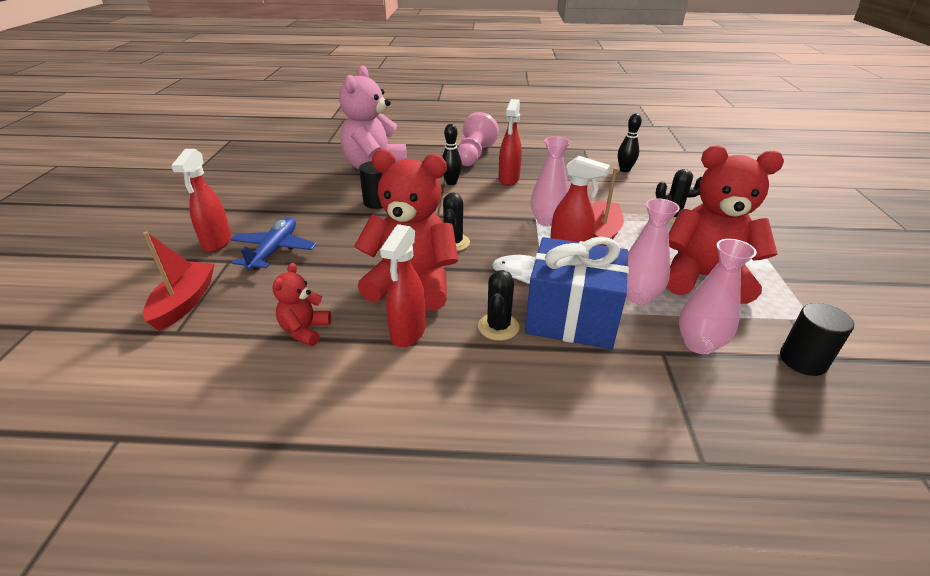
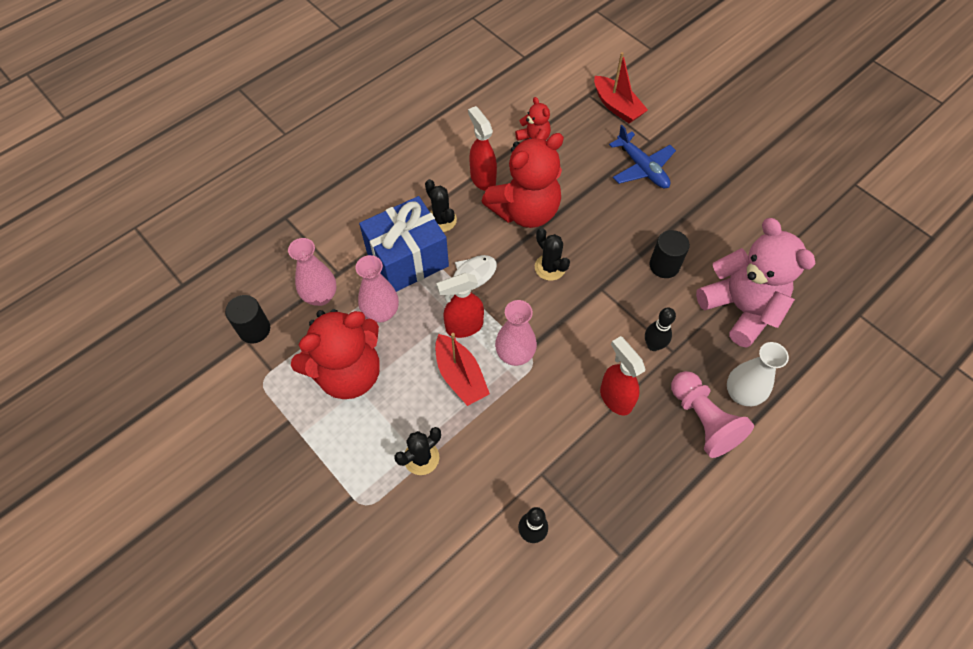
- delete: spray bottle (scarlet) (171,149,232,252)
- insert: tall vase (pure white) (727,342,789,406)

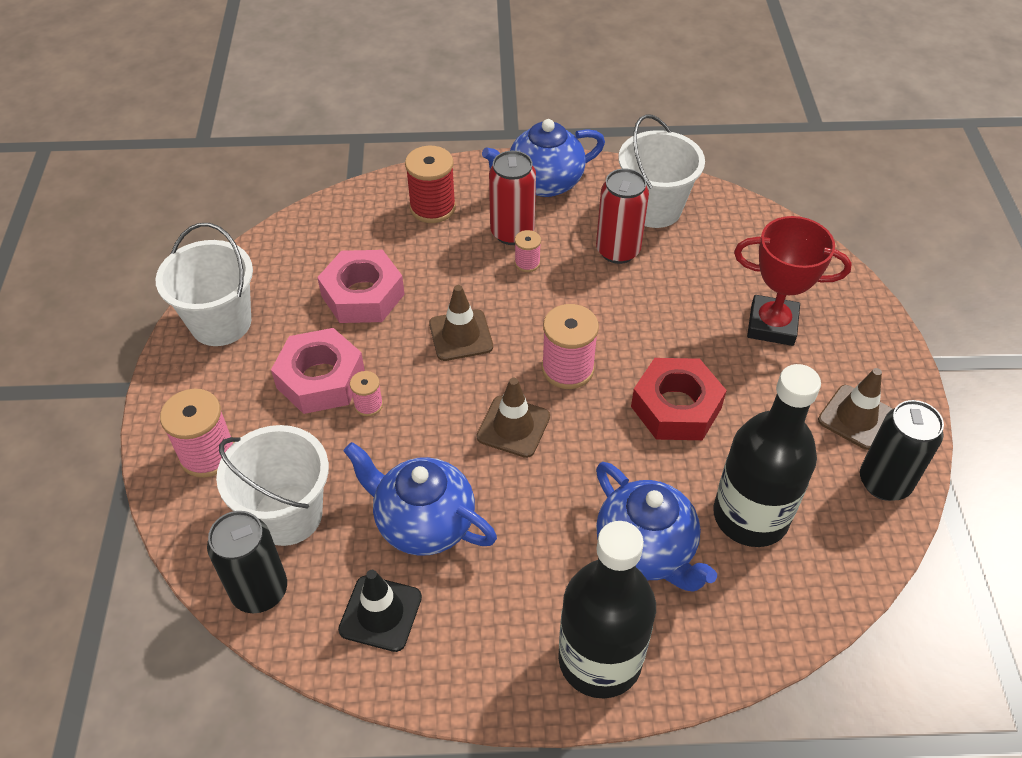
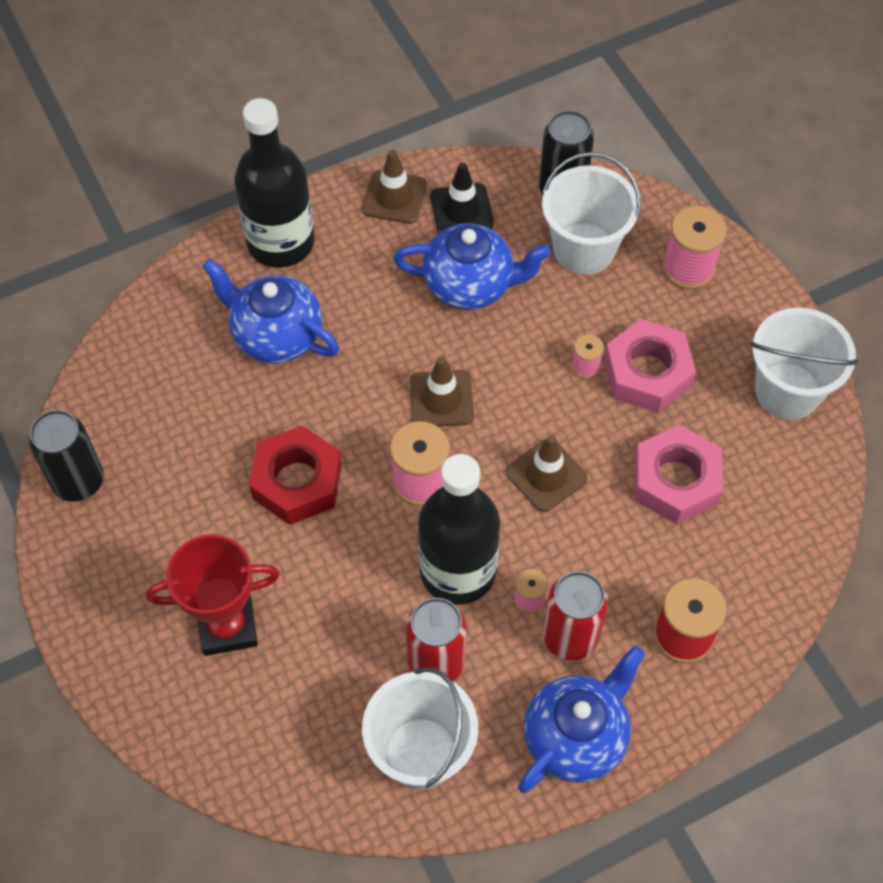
- move: bottle (black) (713,364,821,547) to (418,454,500,605)
- move: safety cone (dark brown) (818,368,892,450) to (362,150,427,224)

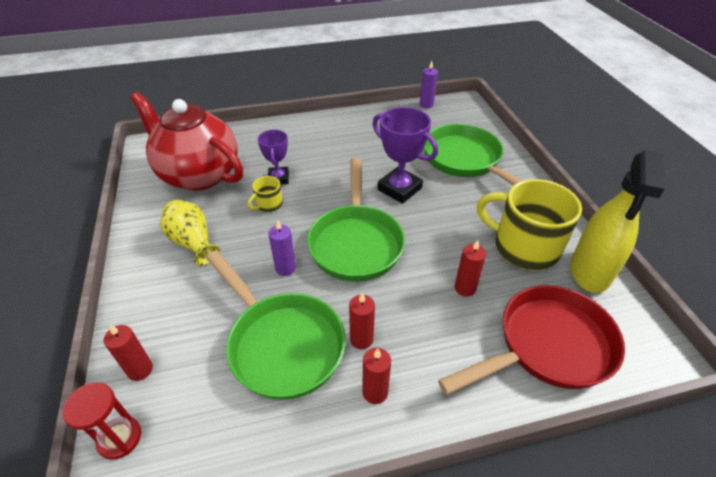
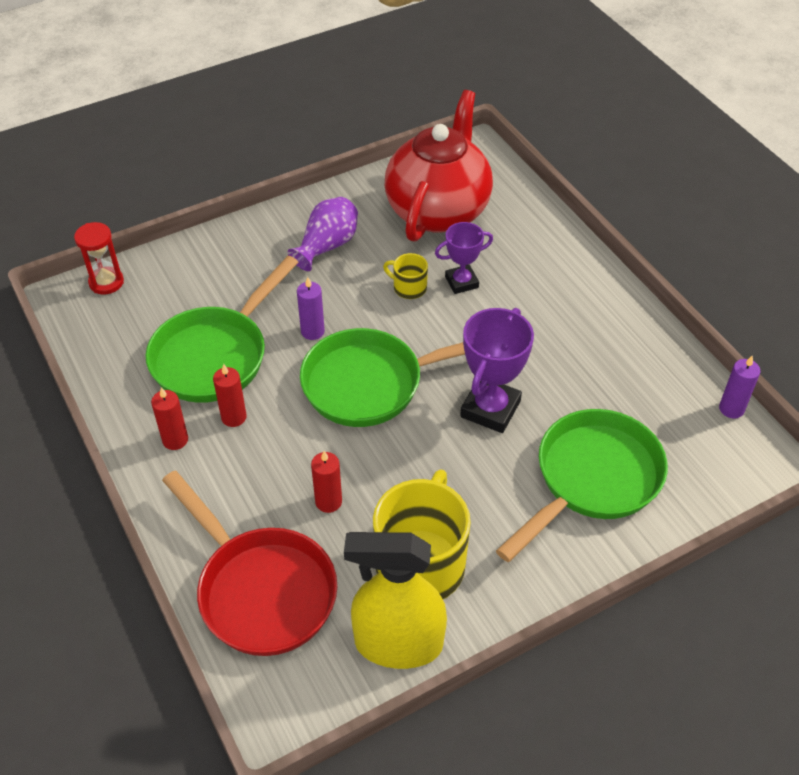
- delete: pillar candle (scarlet) (104,325,153,381)
- recolor: tall vase (golden) (161,200,220,266) to tall vase (purple) (288,197,358,271)

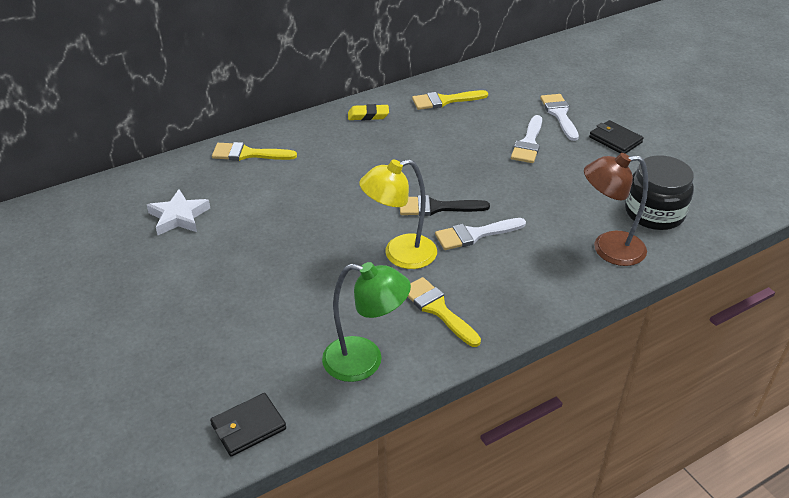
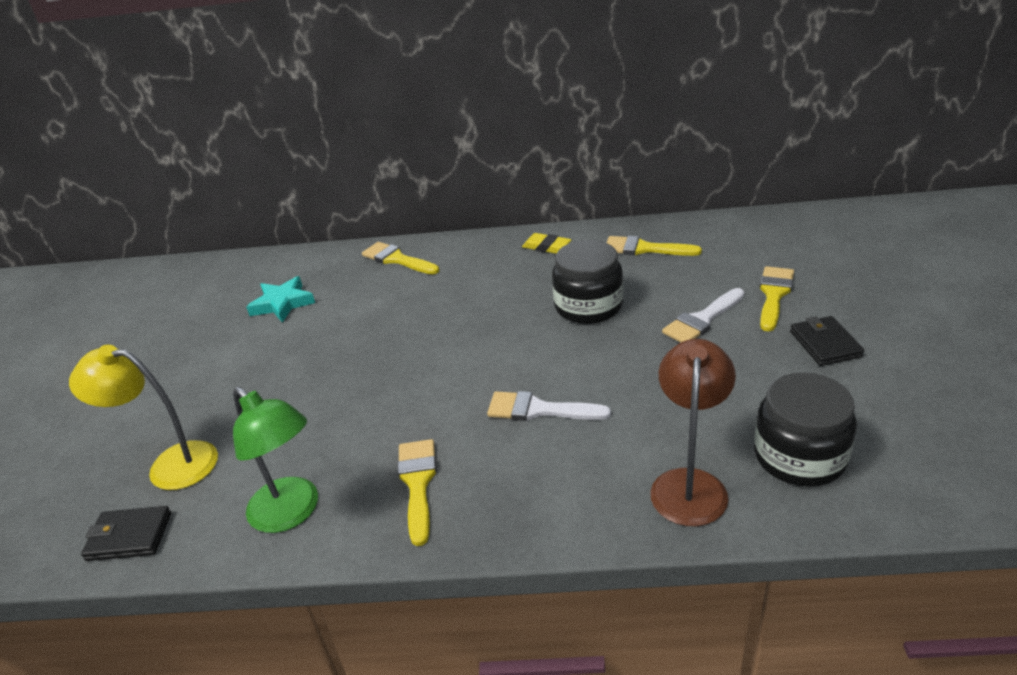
- recolor: five-pointed star (pure white) (147,189,210,235) to five-pointed star (aqua) (246,276,315,323)
- move: lamp (golden) (359,159,437,269) to (69,345,218,490)
- delete: brush (black) (400,195,490,216)
- recolor: brush (pure white) (540,94,579,141) to brush (golden) (760,266,794,331)
- rotate: lamp (dark brown) (584,153,648,266) = (650,339,736,526) 75 degrees clockwise
- insert: preserve jar (black) (552,240,623,324)

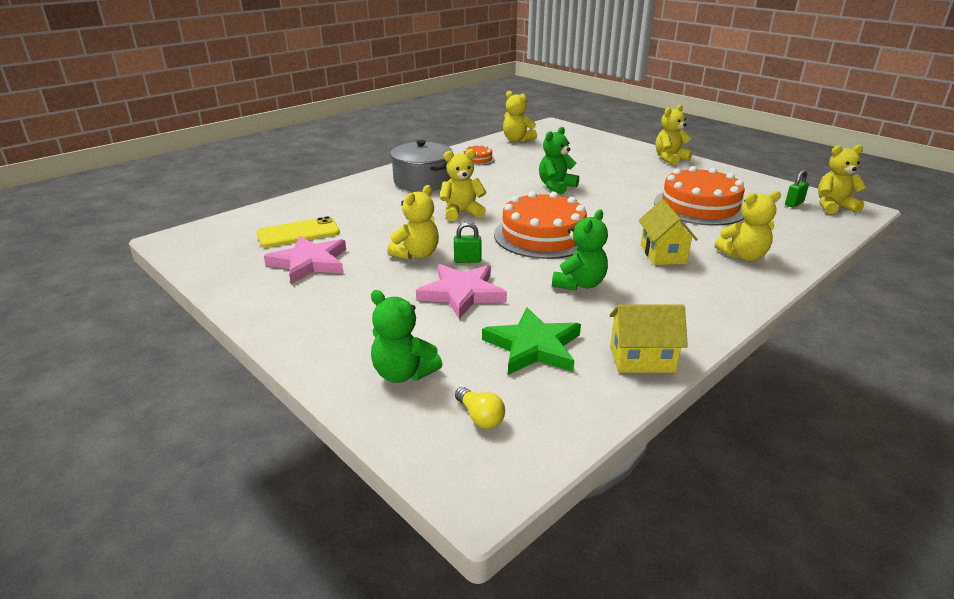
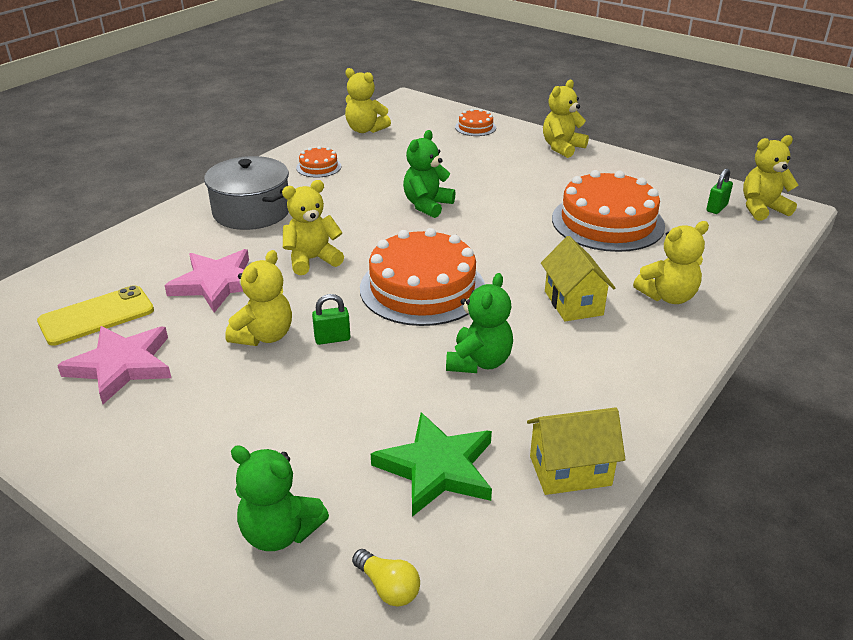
- move: five-pointed star (rosy) (416,264,507,319) to (164,249,249,313)
- insert: gateau (orange) (455,109,496,136)

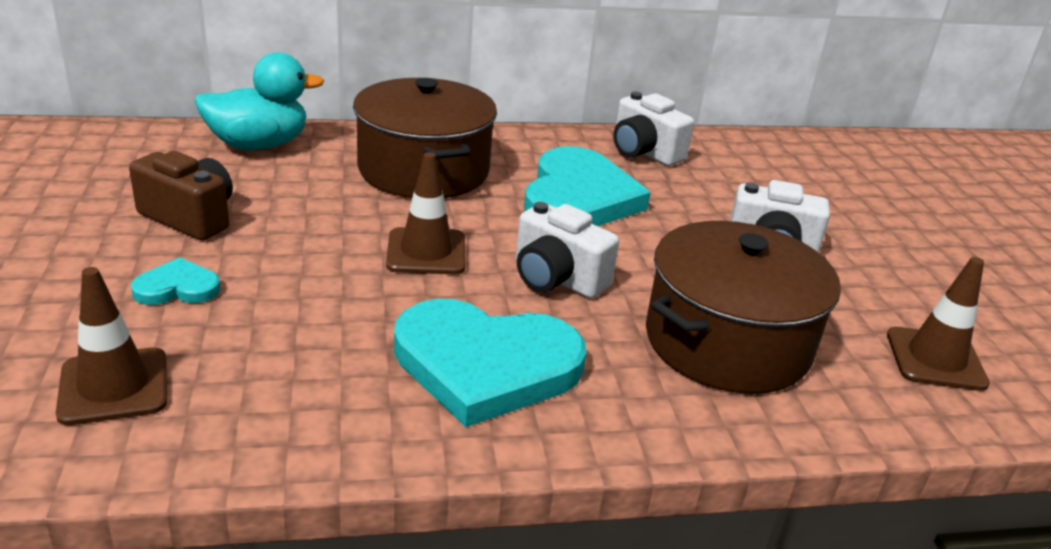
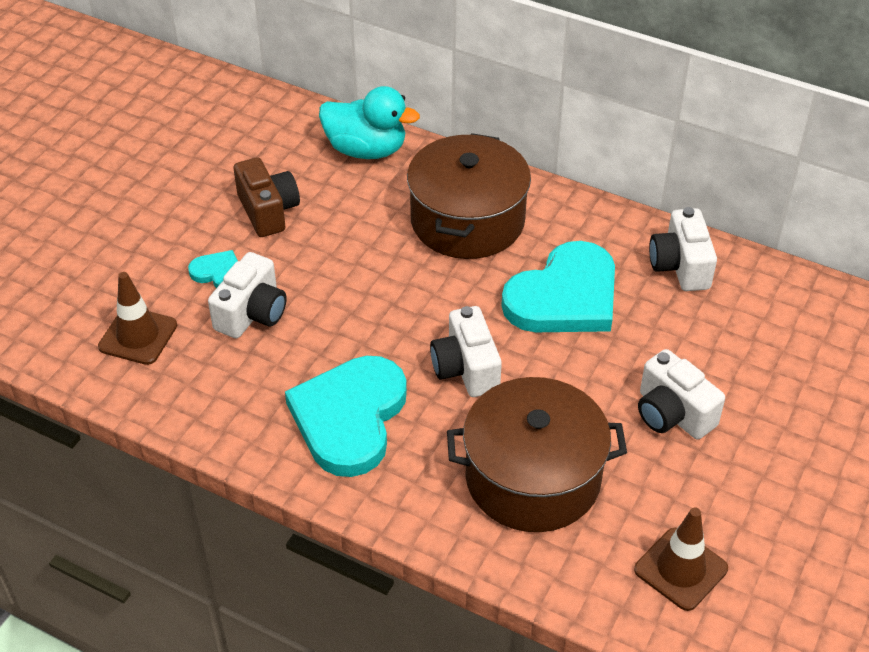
- delete: safety cone (dark brown) (386,152,466,274)
- rotate: heart shape (aqua) (394,299,586,427) = (285,356,407,477) 60 degrees clockwise
- insert: camera (pure white) (208,252,287,339)

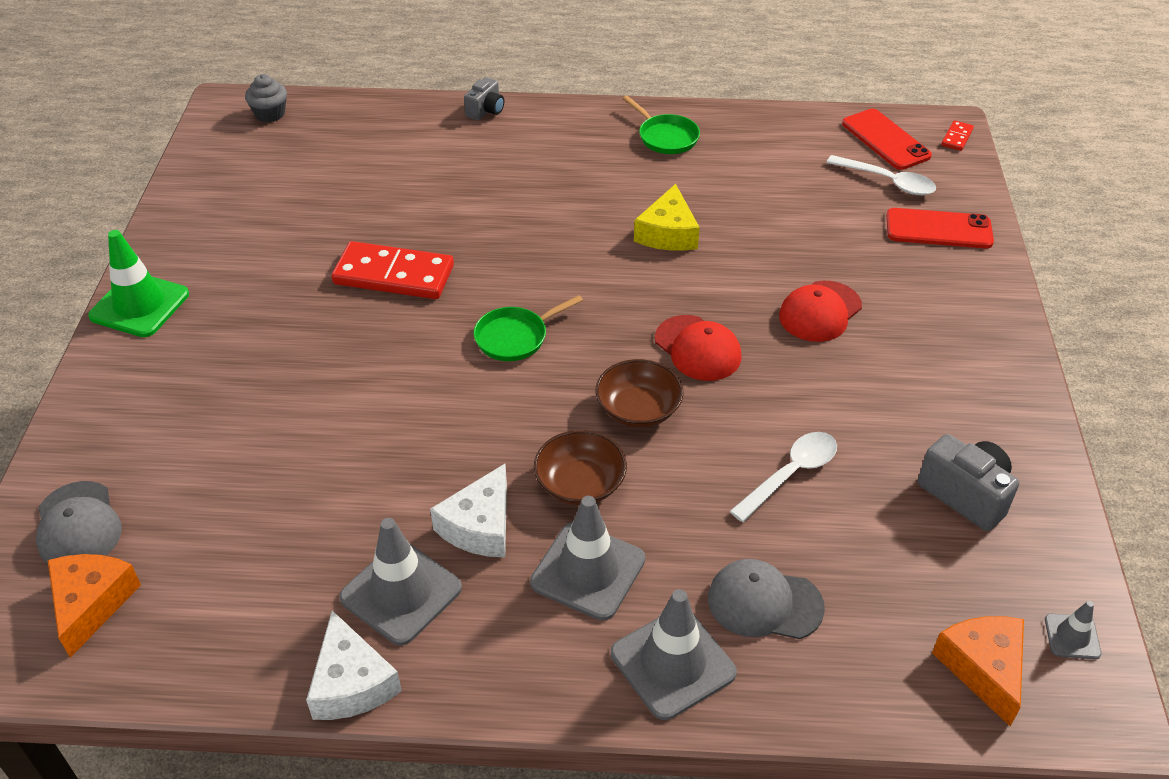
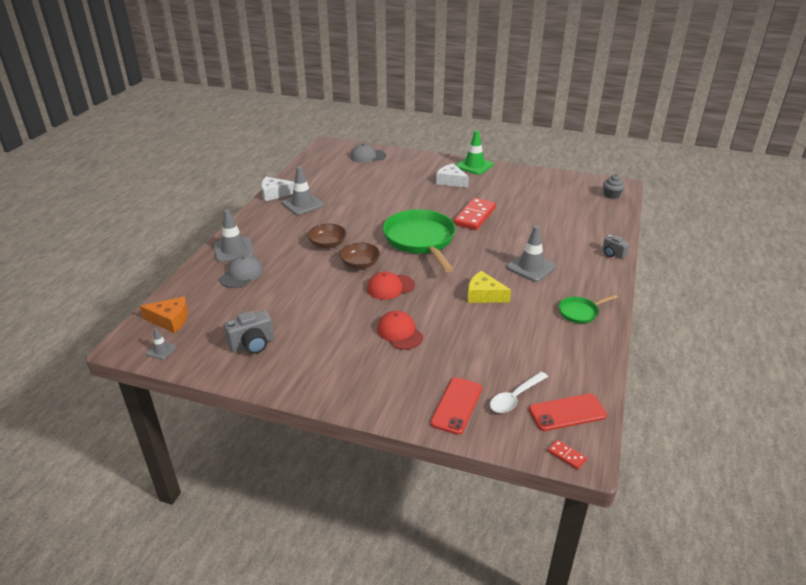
- delete: cheese wedge (orange) (48,554,141,658)
- move: cheese wedge (pure white) (430,464,507,558) to (436,163,469,188)
- resize: pan (leaf-green) (473,295,583,361) = (383,209,456,272) x2.17
- move: safety cone (gray) (530,496,645,621) to (507,226,556,282)
- delete: teaspoon (pure white) (730,432,837,522)

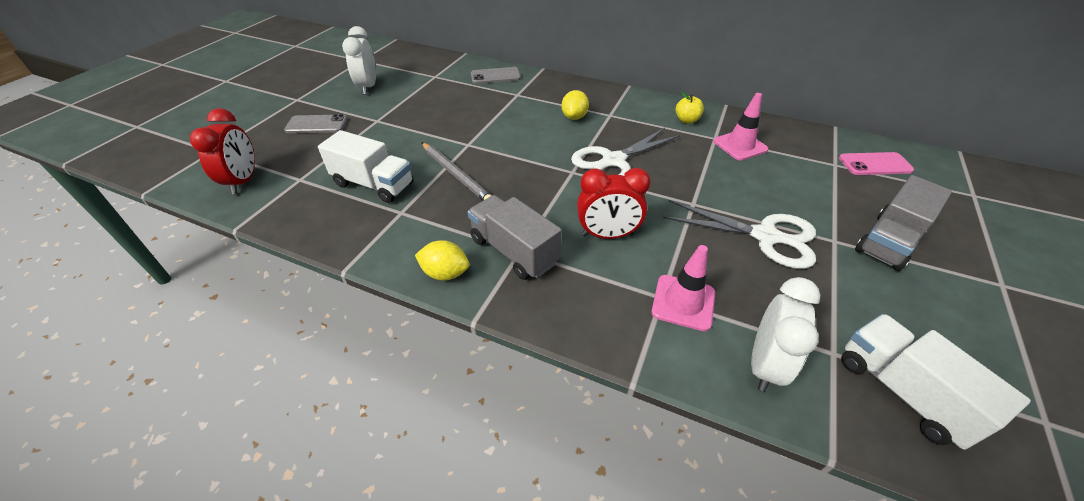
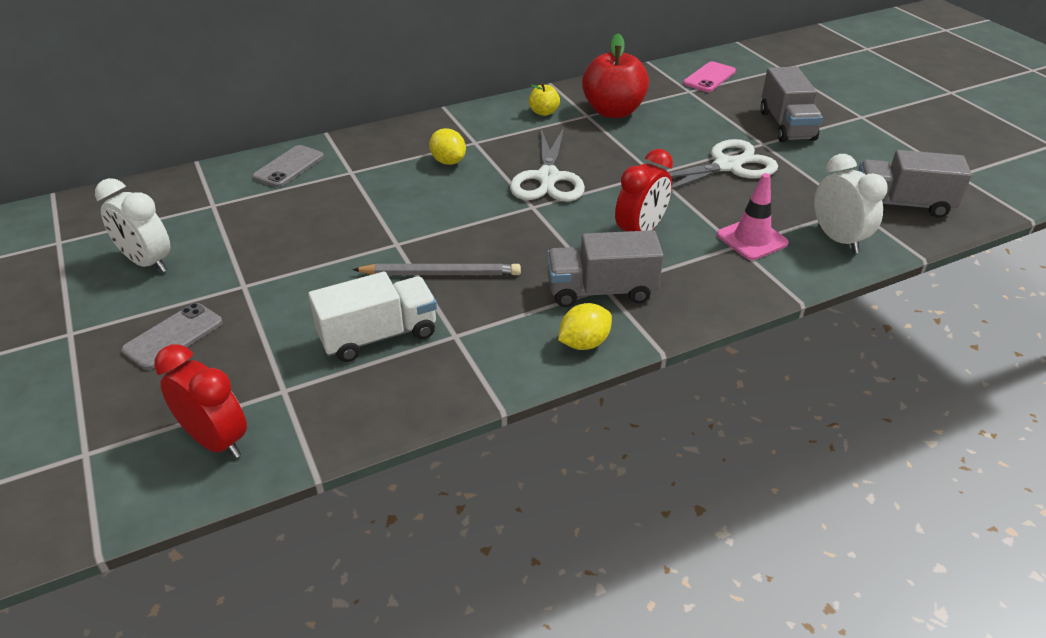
- replace: safety cone (rosy) (713,93,768,160) to toy apple (scarlet) (582,33,649,118)
- recolor: truck (pure white) (841,314,1031,450) to truck (gray) (858,150,972,218)

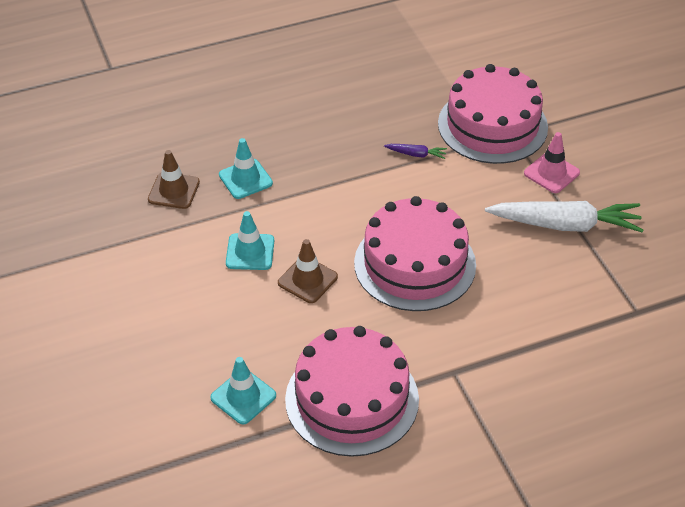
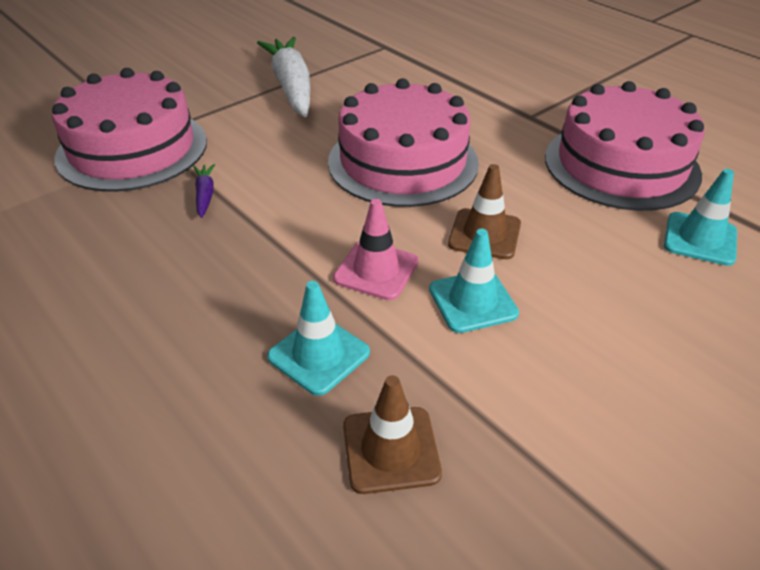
- move: safety cone (rosy) (524,132,580,193) to (333,199,419,300)

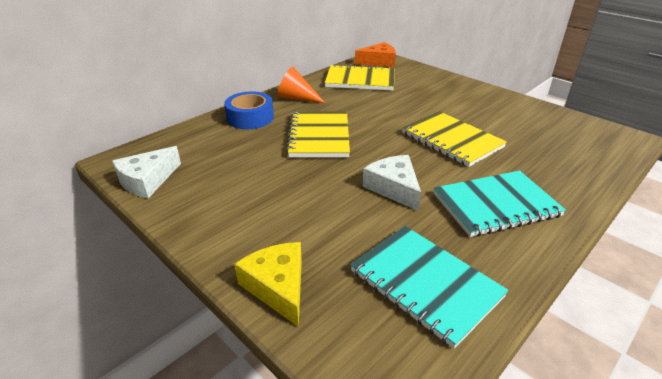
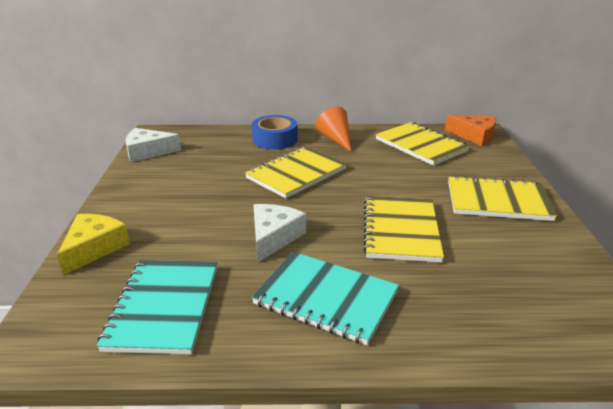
- insert: notepad (golden) (448,175,557,221)

